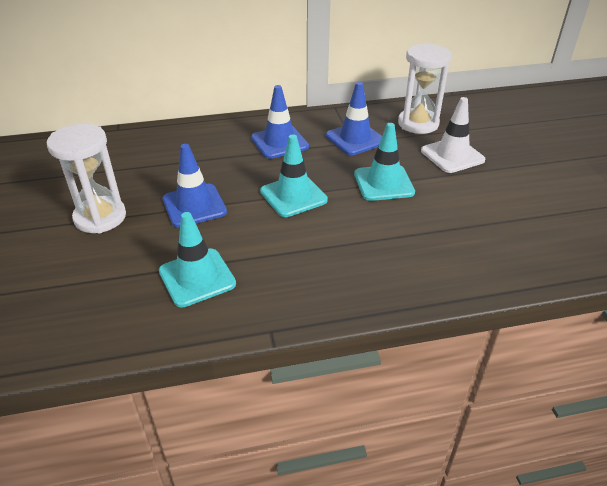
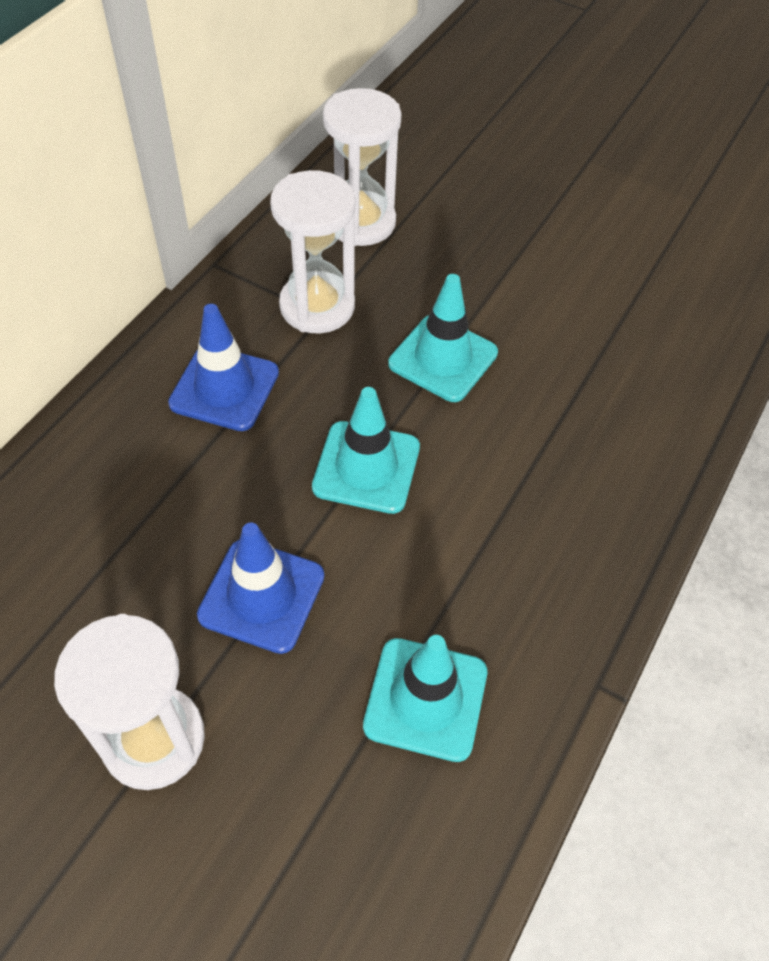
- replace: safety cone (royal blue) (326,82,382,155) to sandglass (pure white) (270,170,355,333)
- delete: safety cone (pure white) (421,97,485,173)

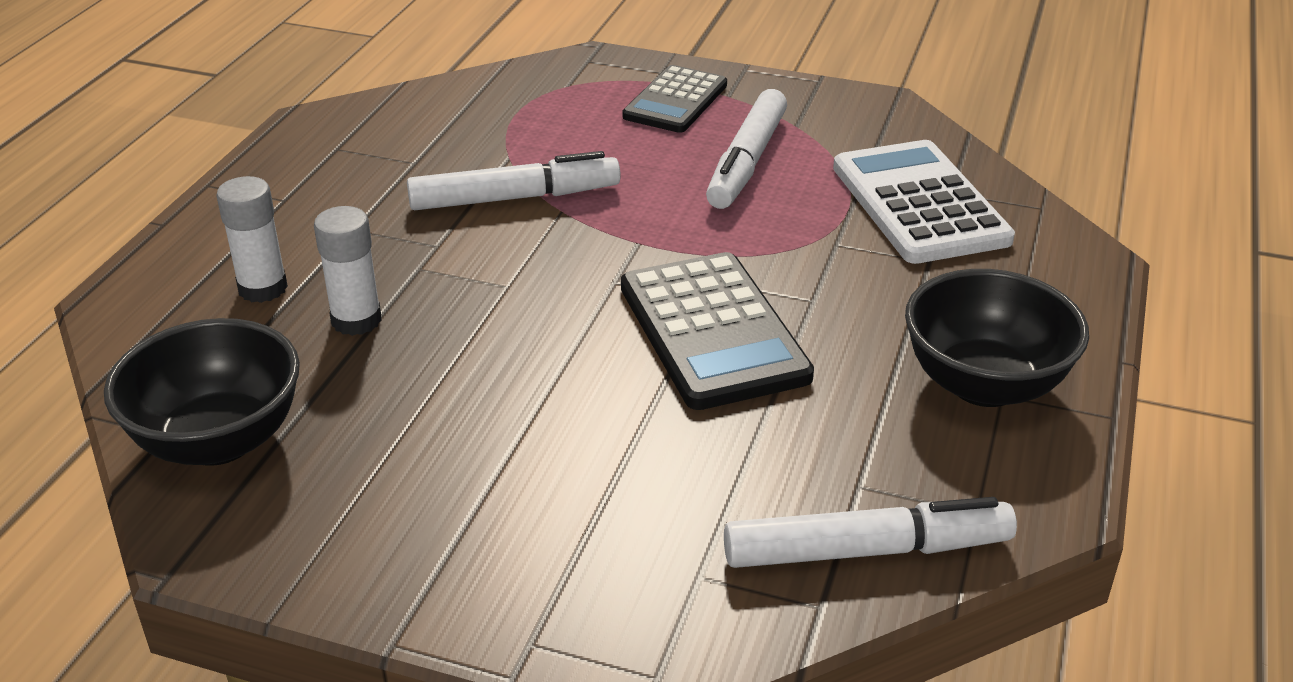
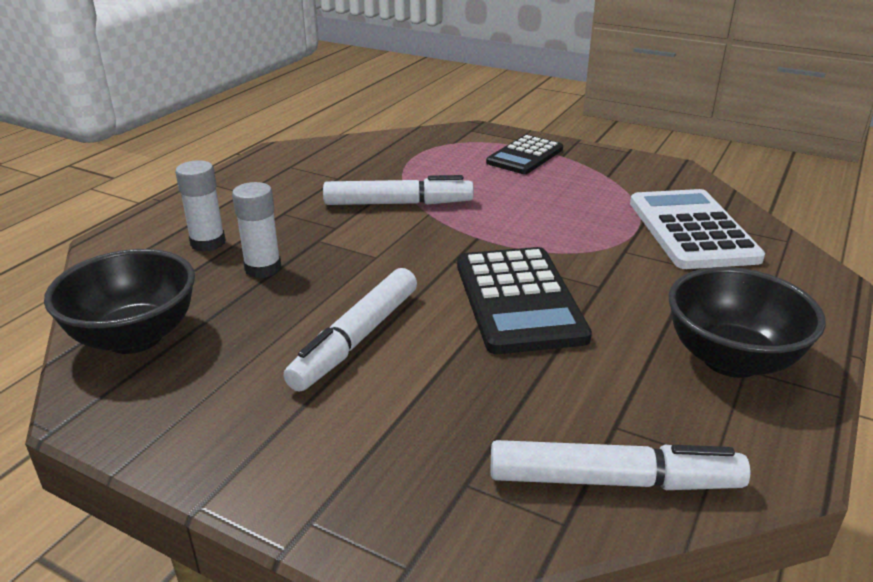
- move: marker pen (pure white) (706,89,787,209) to (283,268,417,392)

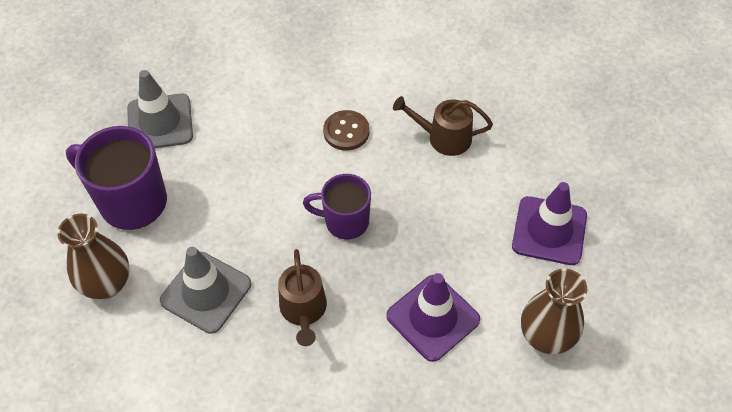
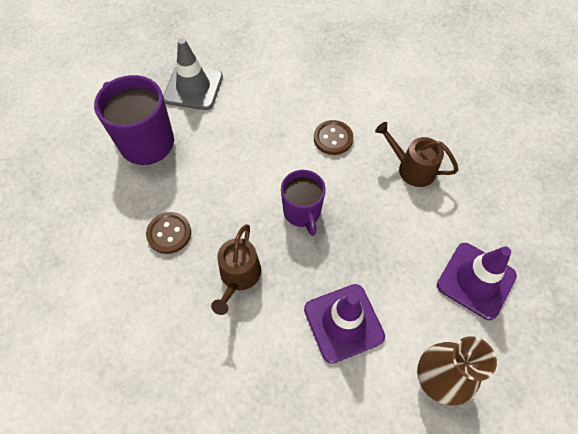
- delete: tall vase (dark brown) (57,214,129,299)
- replace: safety cone (gray) (160,247,251,334) to shirt button (dark brown) (146,212,191,254)
- rotate: tea mug (purple) (303,174,371,239) = (281,170,326,236) 135 degrees counterclockwise

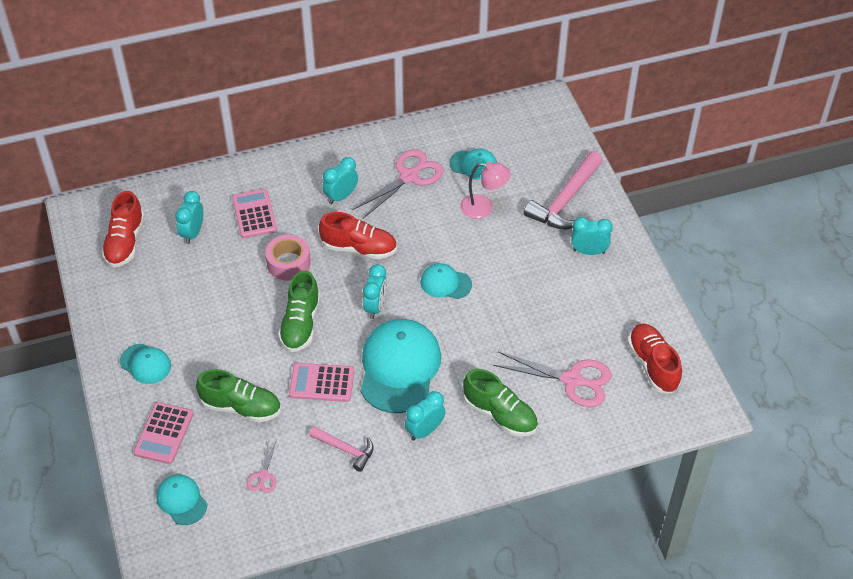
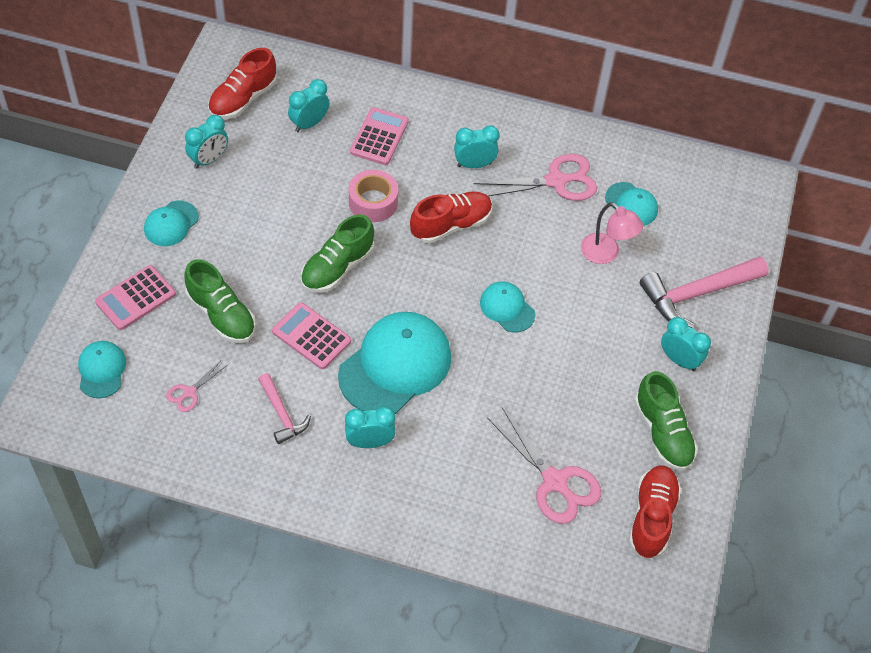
- rotate: baseball cap (aqua) (120,344,171,384) = (144,201,199,246) 60 degrees clockwise
- rotate: lace-up shoe (scarlet) (319,212,397,259) = (410,192,493,244) 75 degrees counterclockwise
- move: bedside clock (aqua) (363,264,387,319) to (185,115,228,169)
- move: lace-up shoe (leaf-green) (463,369,538,437) to (634,371,698,471)

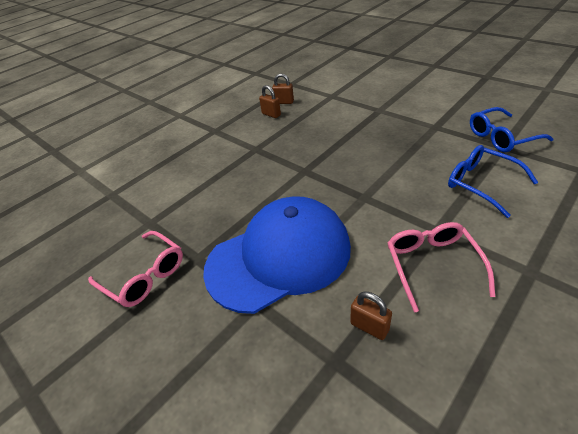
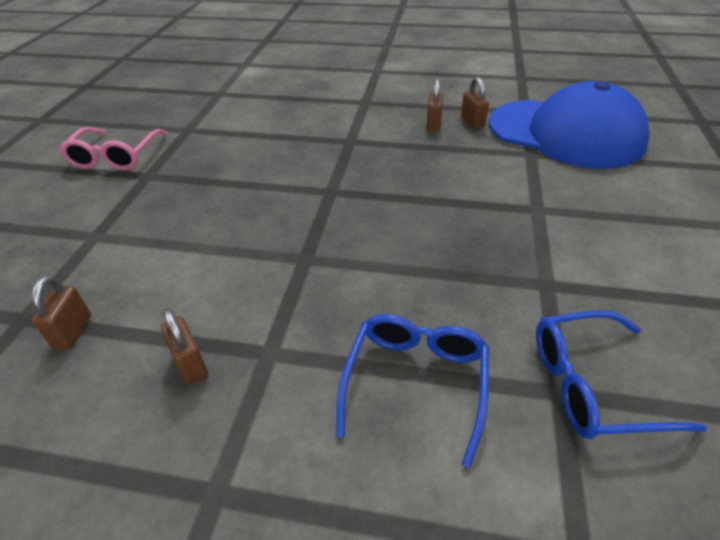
- move: baseball cap (royal blue) (203,196,351,314) to (489,81,649,169)
- replace: spectacles (rosy) (387,222,495,312) to padlock (dark brown) (161,309,208,385)
- rotate: spectacles (royal blue) (470,107,553,152) = (536,310,707,439) 45 degrees counterclockwise

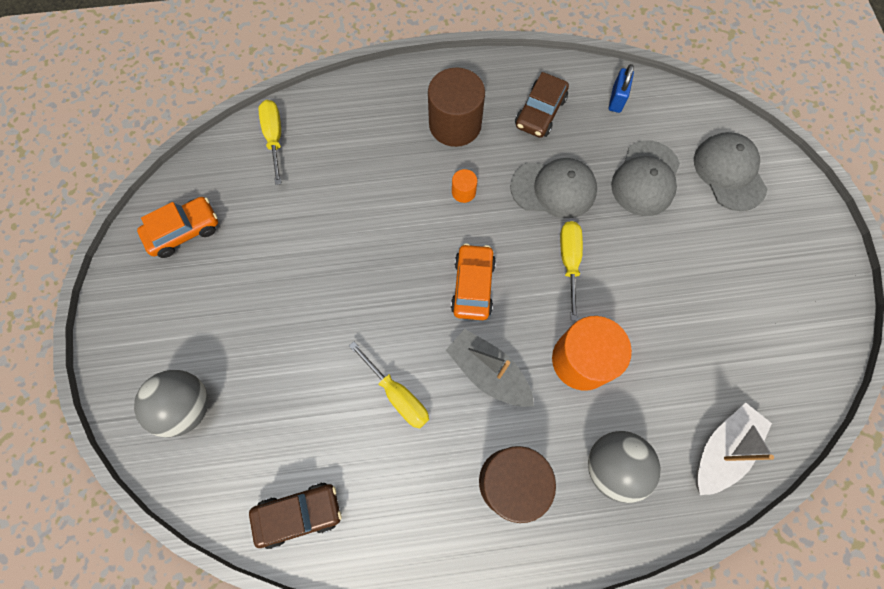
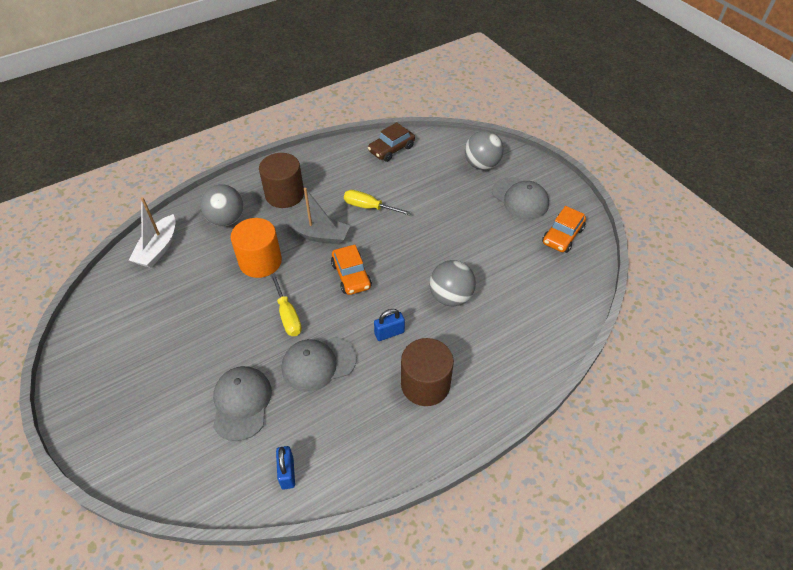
- delete: screwdriver (golden) (258,100,282,185)
- replace: cylinder (orange) (452,169,477,203) to padlock (royal blue) (374,309,405,341)
- delete: toy car (dark brown) (515,72,569,138)
- move: baseball cap (gray) (694,132,767,211) to (492,177,549,219)
- insert: ball (gray) (430,260,476,306)

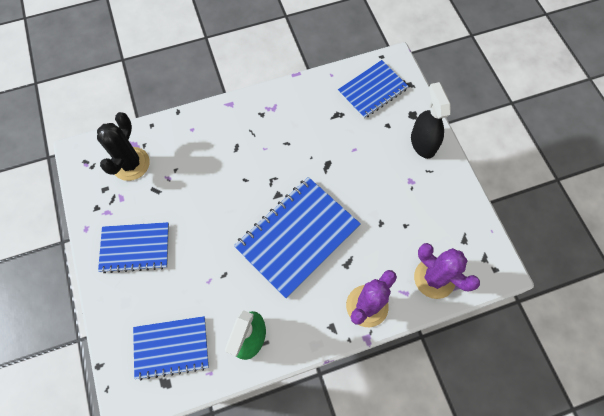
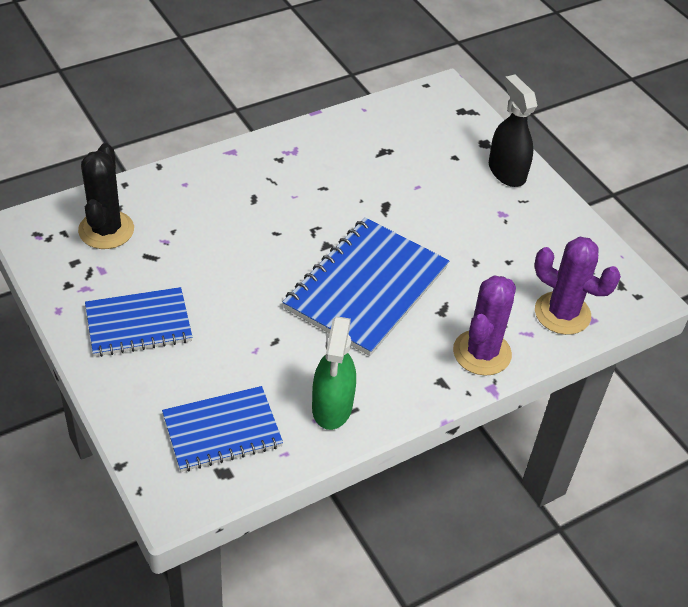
- delete: notepad (royal blue) (338,60,409,119)

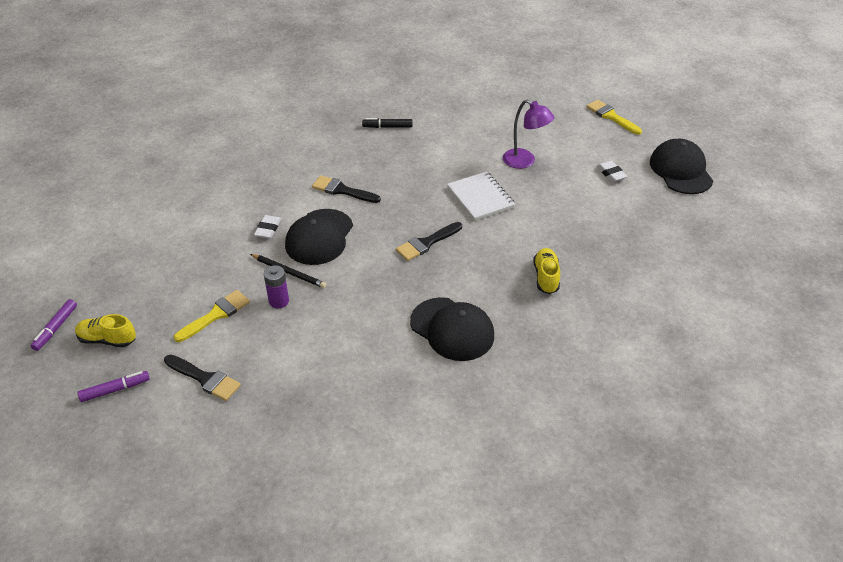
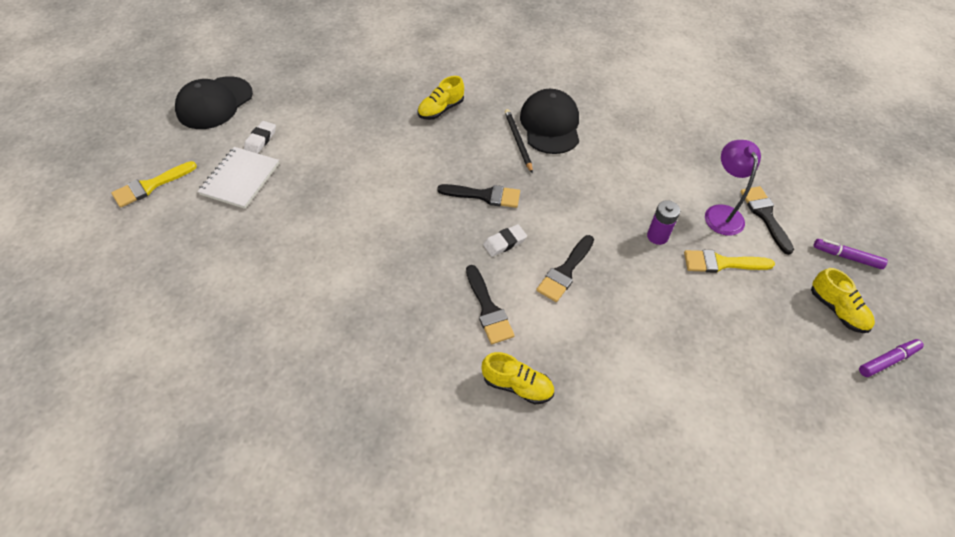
- move: lead pencil (black) (250,254,327,288) to (505,109,533,173)
- move: pencil eraser (pure white) (254,215,281,239) to (483,224,527,257)
- replace: baseball cap (black) (285,209,353,265) to brush (black) (536,235,594,302)
- delete: marker pen (black) (362,118,412,128)
- move: notepad (pure white) (447,171,516,221) to (197,147,279,209)
- move: lamp (purple) (503,100,555,169) to (705,140,761,236)
- rotate: brush (golden) (586,100,642,135) = (112,161,197,207) 45 degrees clockwise
- insert: lace-up shoe (golden) (481,352,554,404)

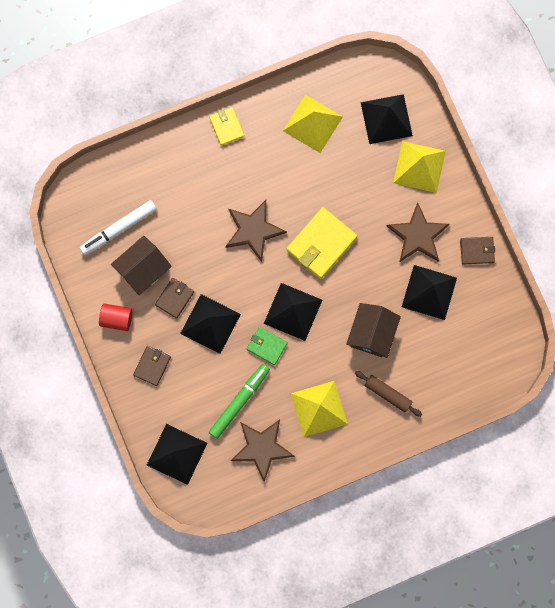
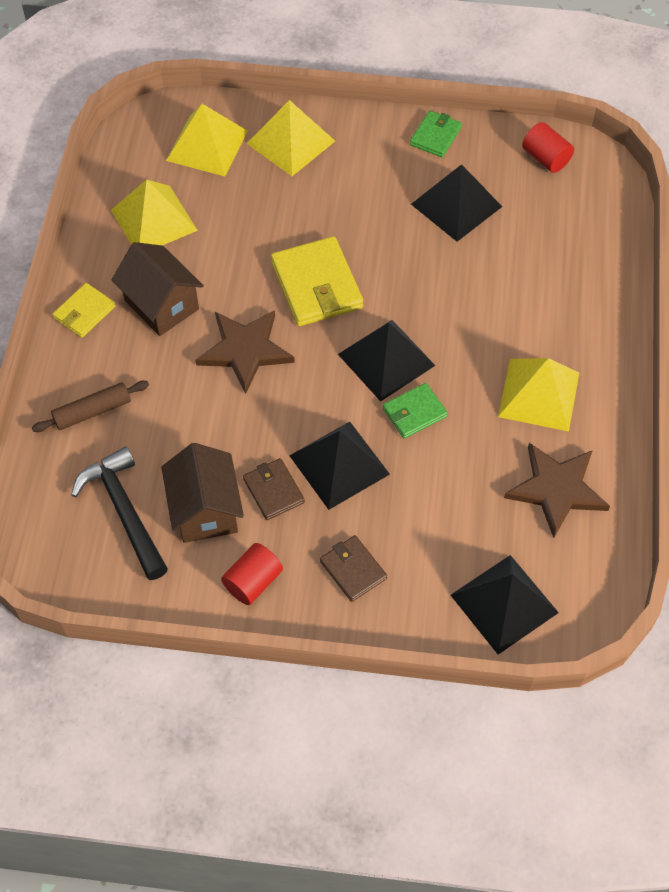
- replace: marker pen (pure white) (80,200,157,255) to carpenter's hammer (black) (71,446,168,580)
- rotate: billfold (golden) (209,107,245,146) = (53,283,115,338) 60 degrees counterclockwise
- delete: marker pen (leaf-green) (209,364,270,439)
- move: house (dark brown) (346,303,401,358) to (112,242,204,336)
- move: rolling pin (dark brown) (355,371,422,417) to (32,381,149,432)
- recolor: solid pyramid (black) (361,94,413,144) to solid pyramid (golden) (166,104,248,176)
- delete: five-pointed star (dark brown) (387,203,450,262)
- recolor: billfold (dark brown) (460,237,495,265) to billfold (leaf-green) (410,111,462,157)
- insert: cylinder (scarlet) (522,122,574,173)

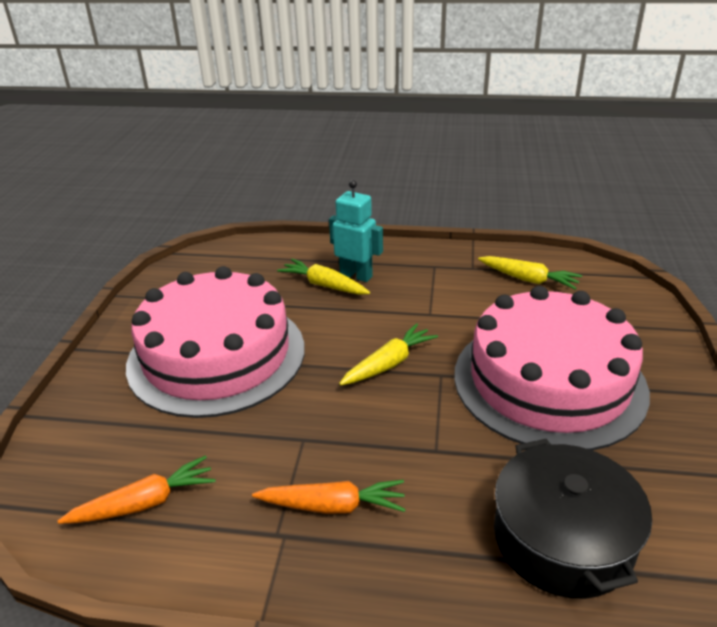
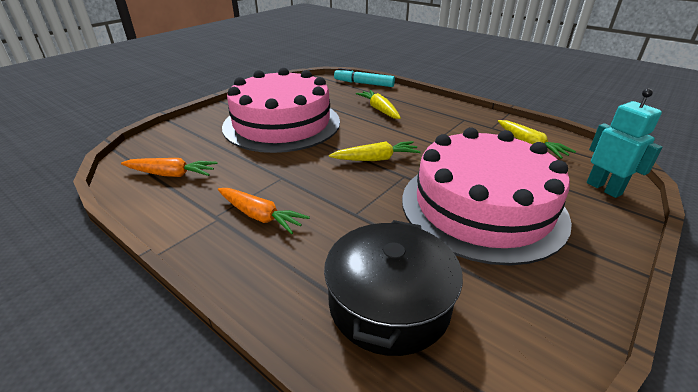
- move: toy robot (aqua) (329,180,383,282) to (587,88,663,198)
- insert: marker pen (aqua) (334,68,395,87)

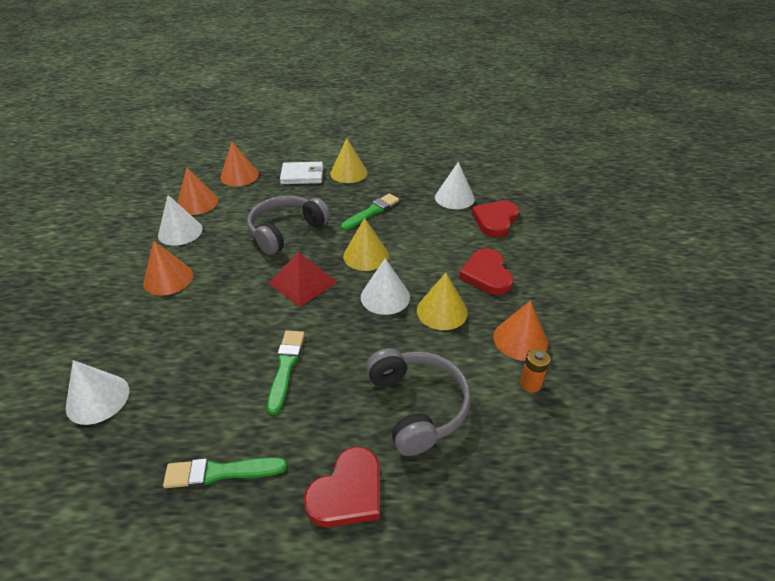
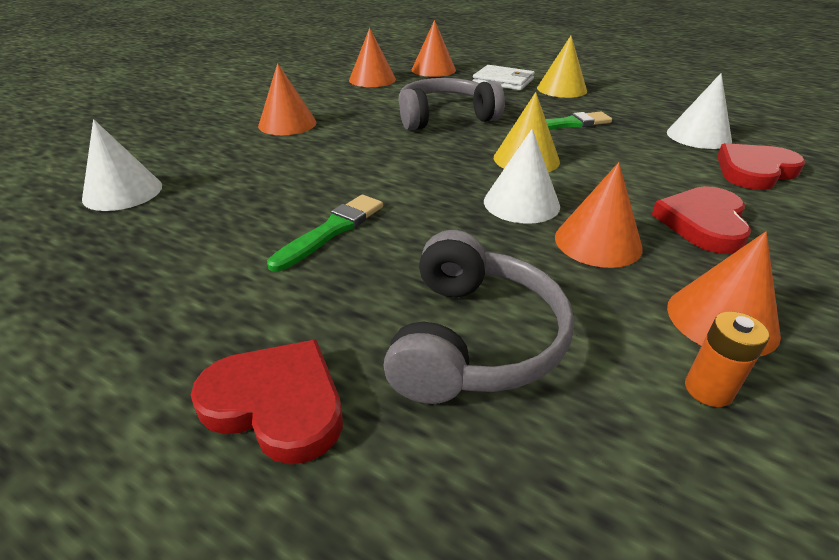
- delete: cone shape (pure white) (158,195,203,246)
- delete: brush (leaf-green) (163,457,287,488)
- delete: solid pyramid (scarlet) (268,252,337,307)
- rotate: heart shape (scarlet) (304,447,380,527) = (191,339,343,464) 135 degrees counterclockwise
- recolor: cone shape (golden) (417,273,468,330) to cone shape (orange) (555,162,643,268)

